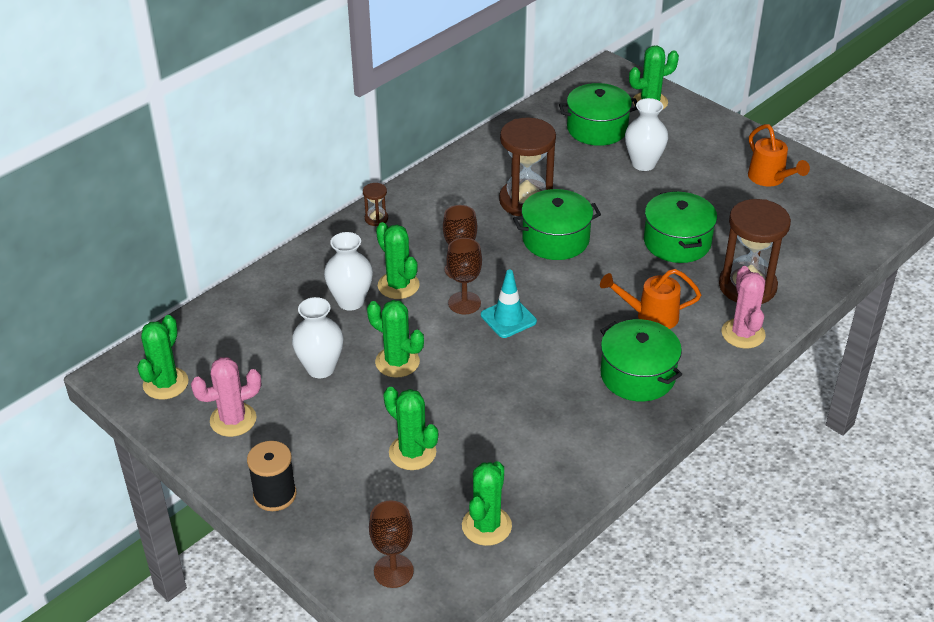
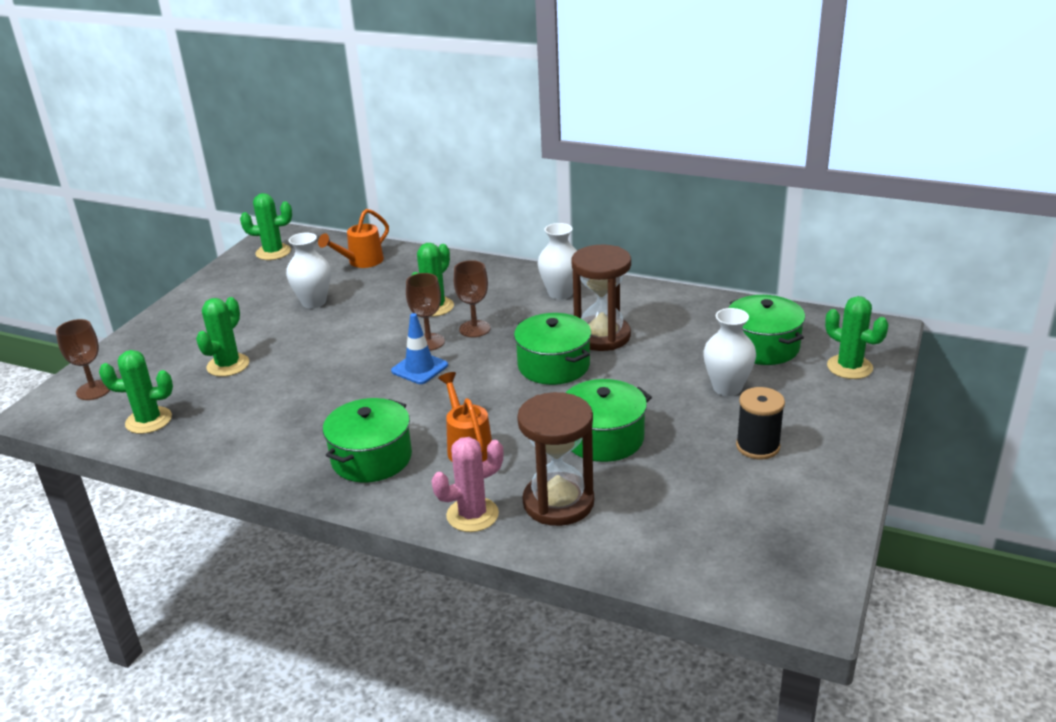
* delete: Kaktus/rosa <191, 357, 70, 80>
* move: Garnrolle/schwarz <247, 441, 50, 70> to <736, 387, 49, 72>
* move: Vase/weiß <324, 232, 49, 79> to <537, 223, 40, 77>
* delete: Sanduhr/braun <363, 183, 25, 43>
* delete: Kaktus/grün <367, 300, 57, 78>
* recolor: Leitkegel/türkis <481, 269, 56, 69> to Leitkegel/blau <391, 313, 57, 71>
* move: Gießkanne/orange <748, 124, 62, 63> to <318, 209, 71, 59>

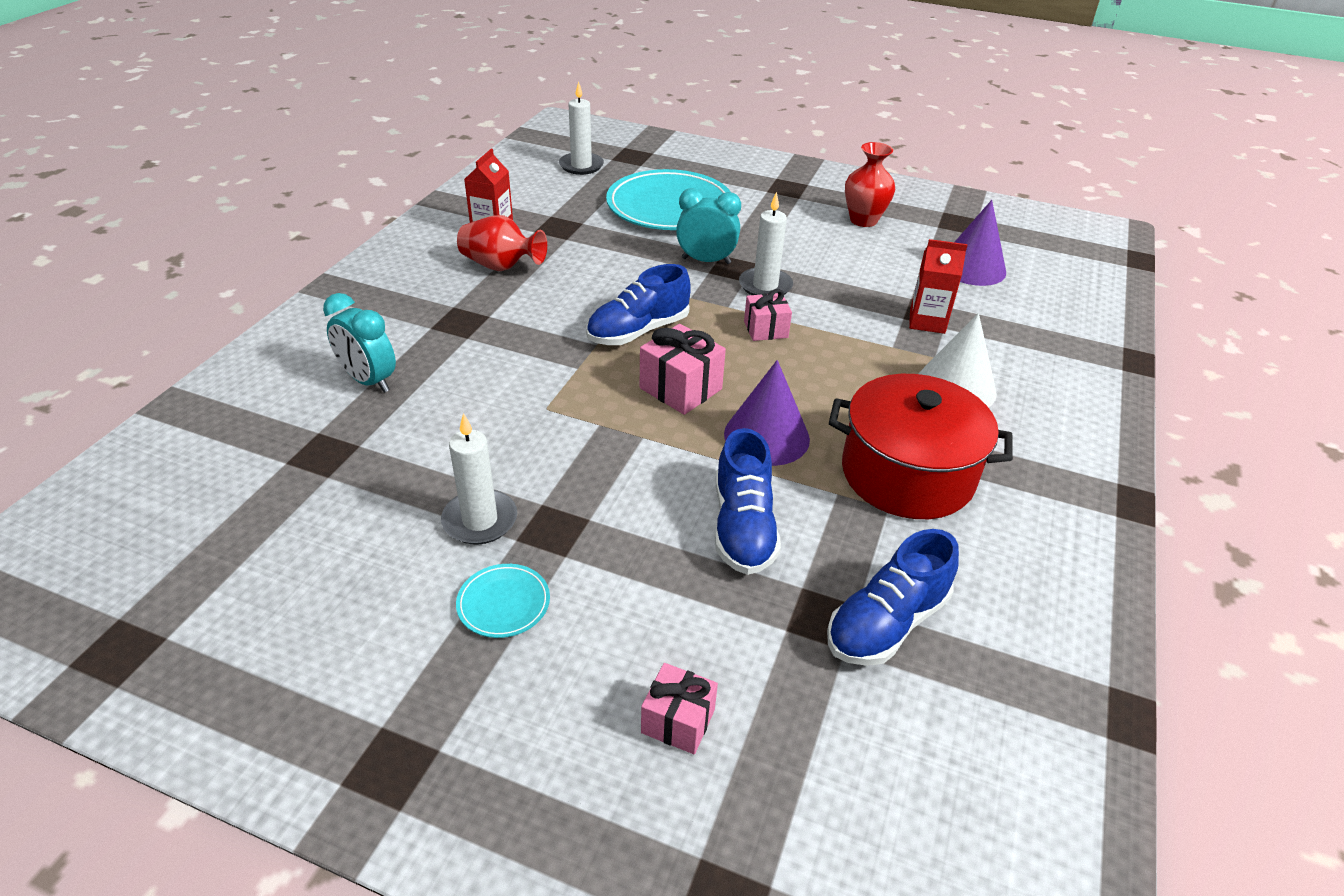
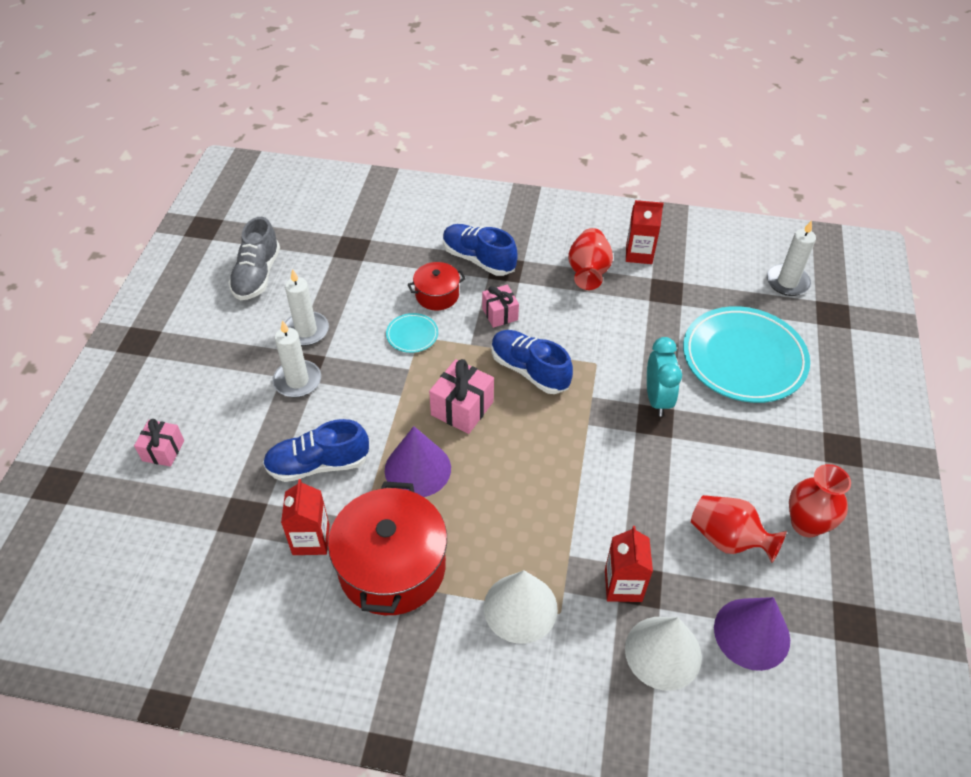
* delete: Wecker/türkis <323, 293, 73, 100>
* move: Teller/türkis <456, 564, 94, 74> to <386, 313, 52, 40>
* move: Kerze/weiß <739, 192, 54, 103> to <273, 320, 48, 78>
* move: Geschenk/rosa <744, 289, 48, 52> to <482, 285, 37, 43>
* move: Schuh/blau <827, 529, 132, 137> to <443, 224, 75, 52>
* insert: Schuh/grau <228, 217, 52, 83>
* insert: Getränkekarton/rot <281, 479, 49, 76>
* insert: Kochtopf/rot <408, 262, 58, 48>
* insert: Kegel/weiß <625, 617, 77, 74>
* insert: Vase/rot <691, 495, 96, 68>

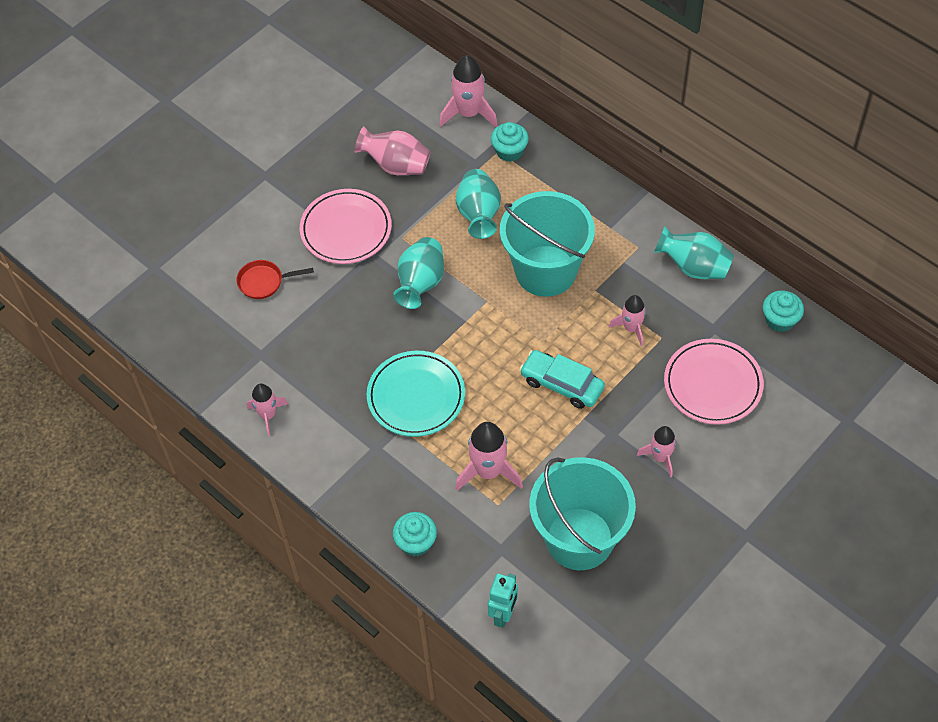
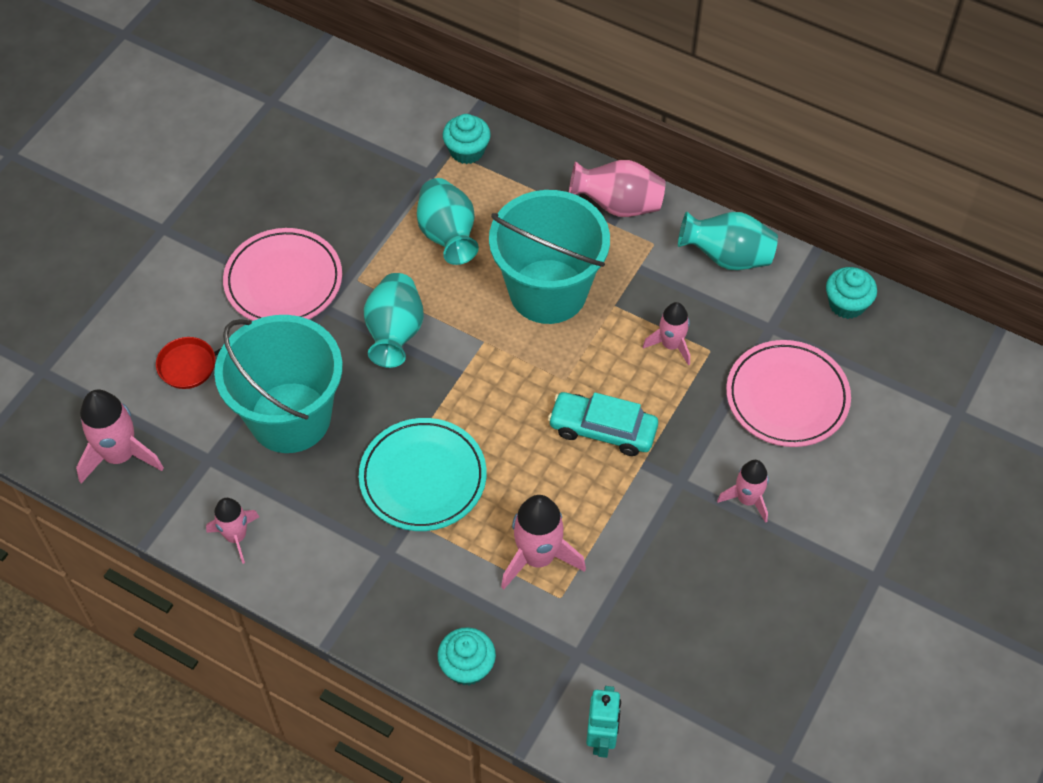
* move: Vase/rosa <355, 126, 75, 49> to <569, 160, 96, 57>
* move: Rakete/rosa <439, 55, 59, 72> to <76, 390, 88, 93>
* move: Eimer/türkis <529, 457, 107, 113> to <214, 315, 129, 138>

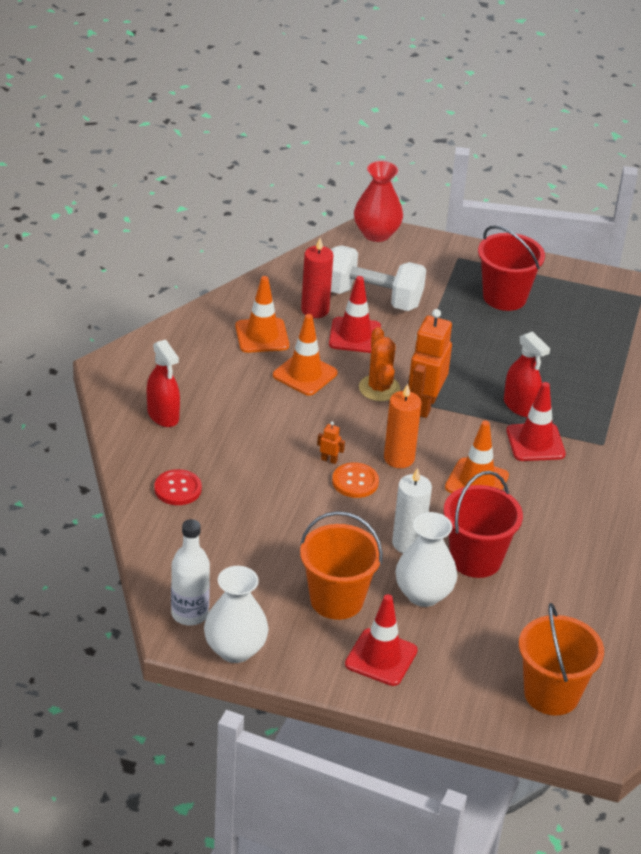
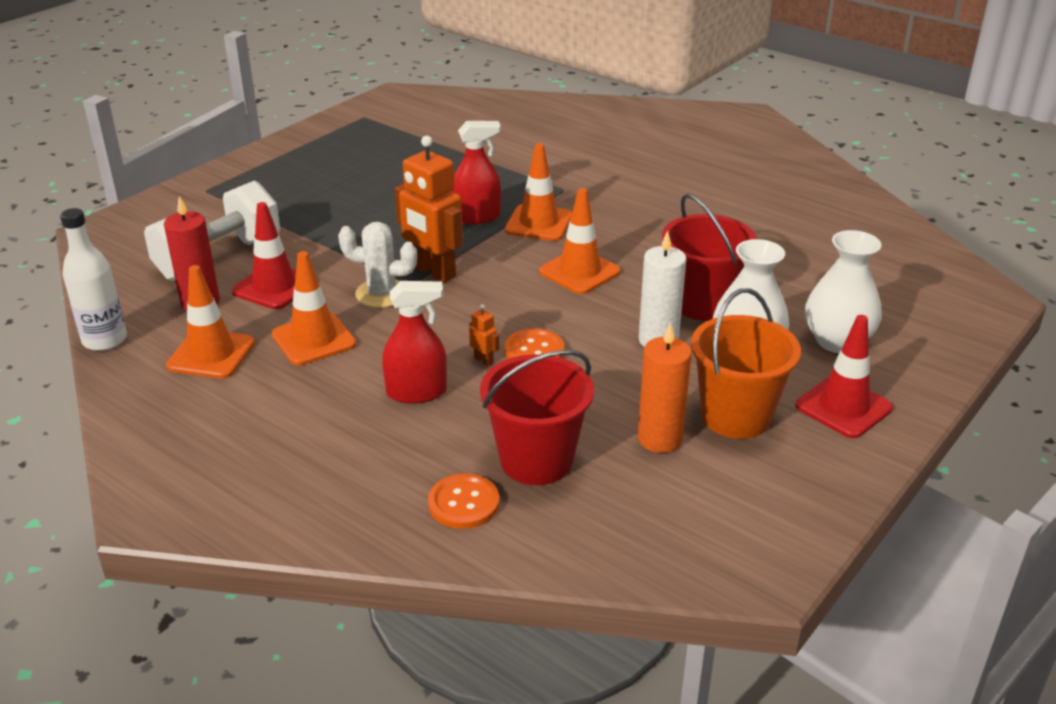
* move: Sprühflasche/rot <147, 339, 33, 88> to <382, 281, 65, 123>
* recolor: Knopf/rot <155, 469, 47, 36> to Knopf/orange <428, 474, 72, 55>
* move: Flasche/weiß <171, 519, 39, 106> to <60, 208, 67, 143>
* move: Vase/weiß <204, 566, 65, 97> to <805, 230, 77, 123>
* rotate: Roboter/orange <317, 422, 28, 42> = <469, 304, 30, 62> 90 degrees clockwise
* delete: Vase/rot <354, 161, 49, 81>
* recolor: Kaktus/orange <359, 327, 41, 74> to Kaktus/weiß <338, 222, 79, 86>
* move: Kerze/orange <384, 384, 37, 84> to <638, 323, 54, 130>
* move: Eimer/rot <478, 225, 67, 86> to <480, 350, 114, 135>
* recolor: Leitkegel/rot <506, 382, 60, 79> to Leitkegel/orange <505, 143, 67, 98>
* delete: Eimer/orange <519, 603, 85, 112>

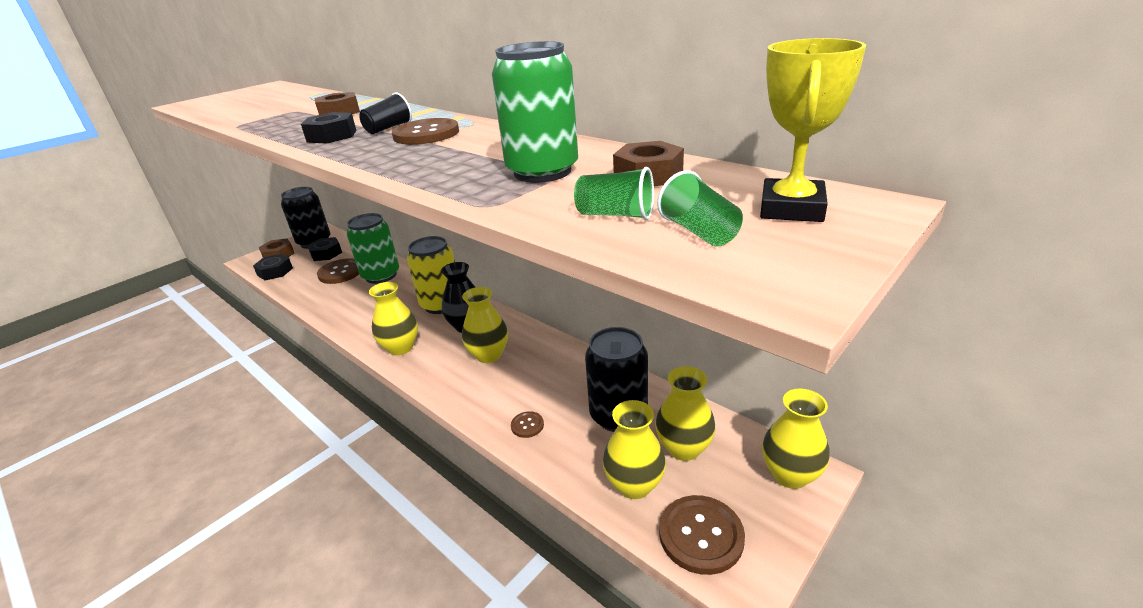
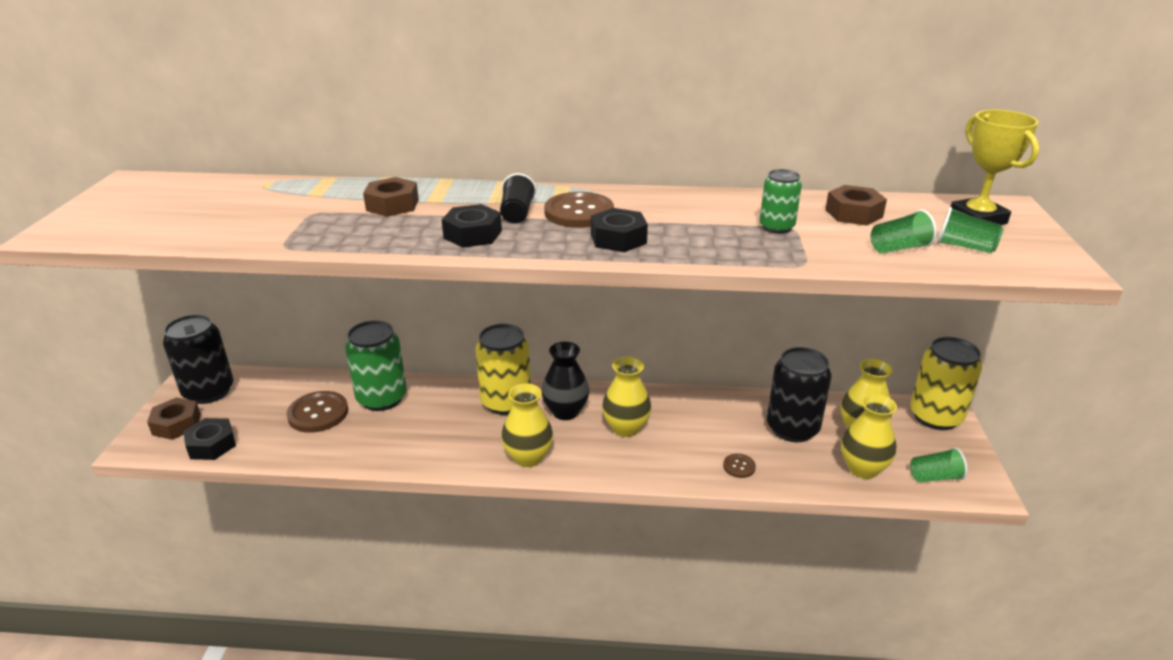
* move: Sechskantmutter/schwarz <307, 237, 35, 24> to <591, 208, 57, 44>
* resize: Dose/grün <492, 41, 86, 142> = <759, 169, 43, 65> x0.56
* replace: Knopf/braun <659, 495, 86, 80> to Becher/grün <910, 447, 58, 35>
* replace: Vase/gelb <762, 389, 68, 100> to Dose/gelb <910, 337, 72, 93>

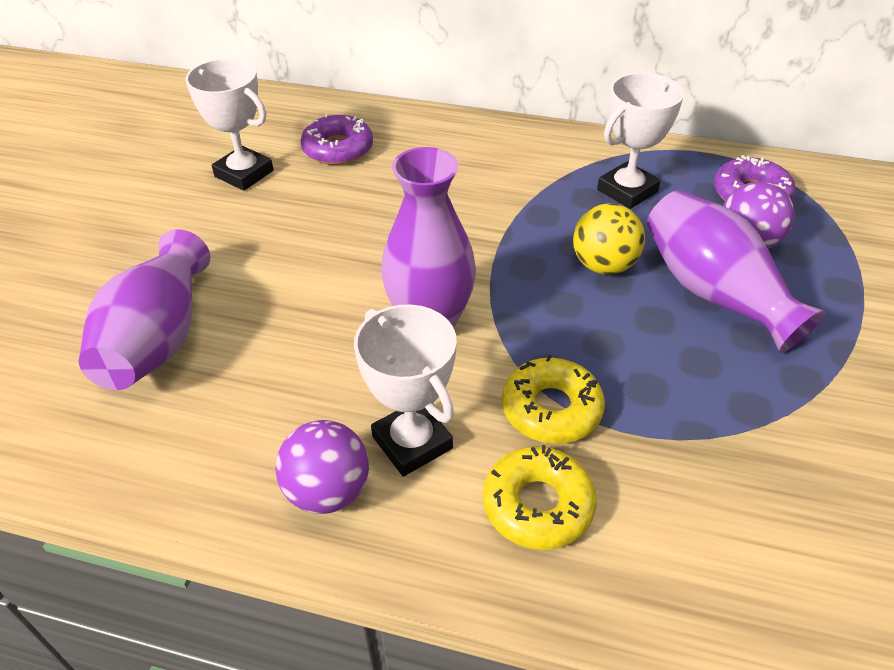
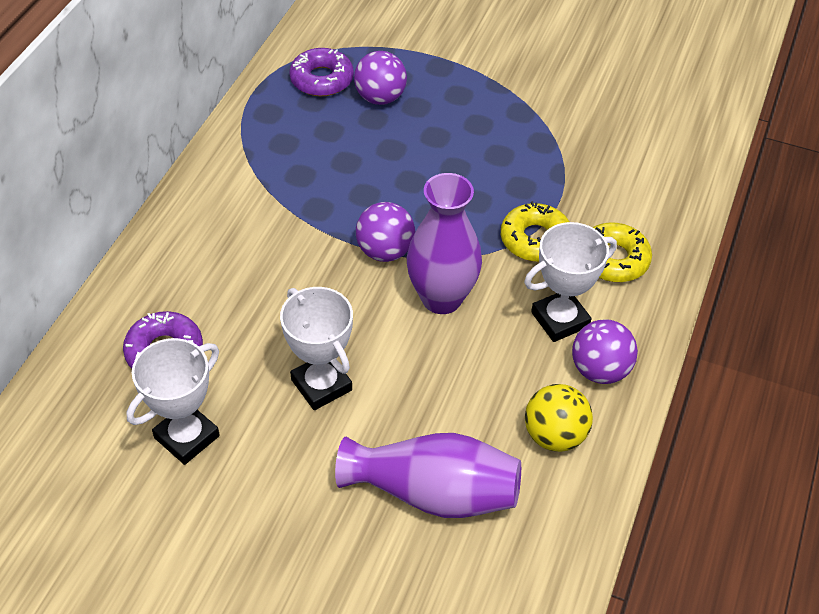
* move: Ball/gelb <573, 204, 72, 71> to <525, 384, 68, 68>
* move: Pokal/weiß <597, 73, 87, 136> to <280, 287, 73, 123>
* delete: Vase/lila <647, 190, 178, 163>
* insert: Ball/lila <356, 202, 59, 60>

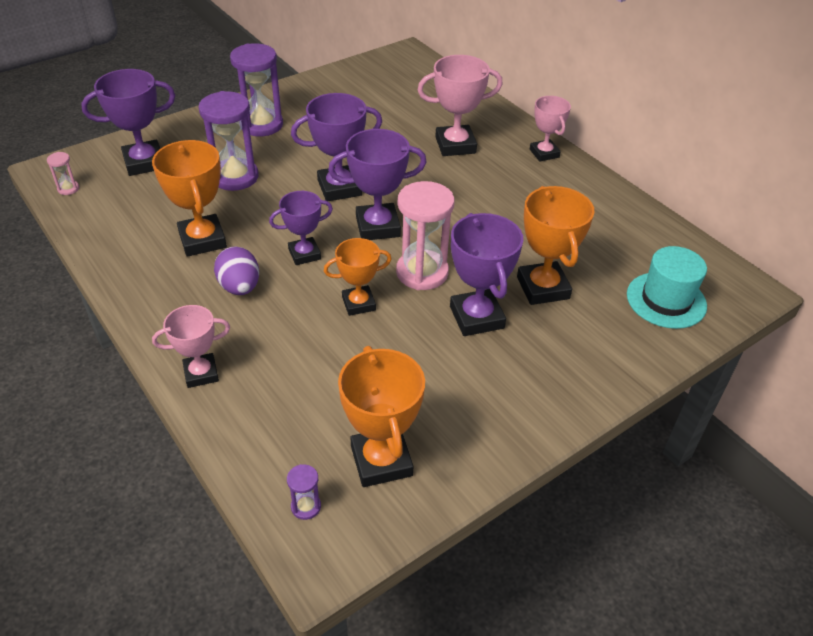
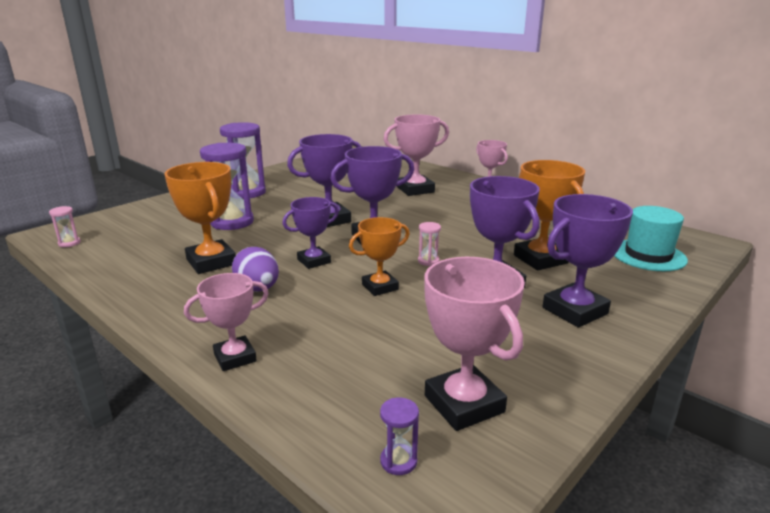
* move: Pokal/lila <81, 69, 94, 107> to <542, 194, 91, 134>
* recolor: Pokal/orange <338, 346, 87, 141> to Pokal/rosa <424, 257, 101, 174>
* resize: Sanduhr/rosa <396, 181, 59, 109> = <418, 222, 23, 44> x0.44

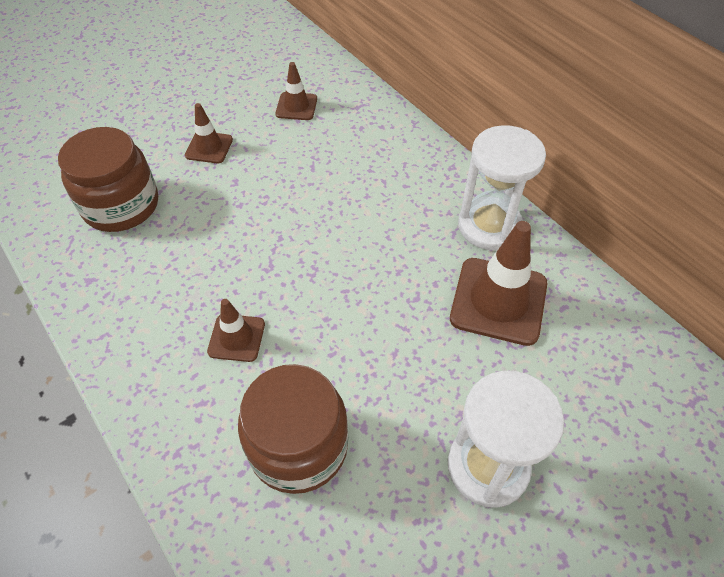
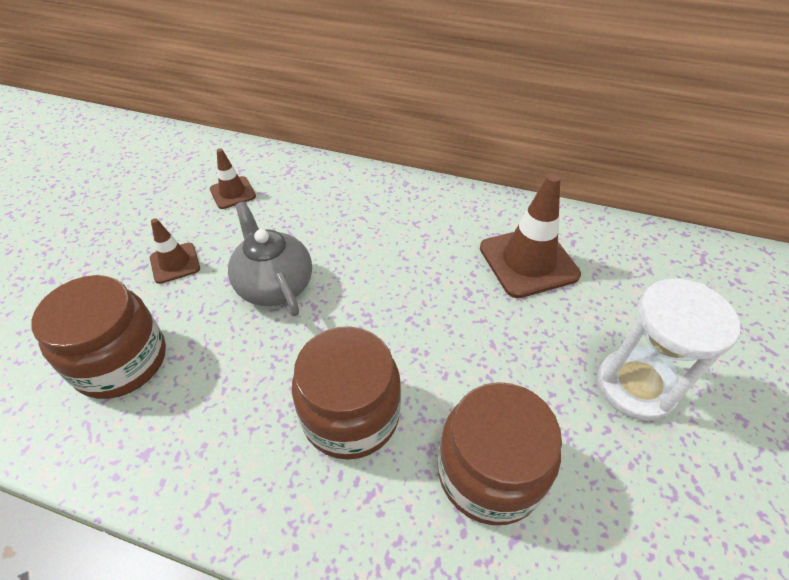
* replace: Leitkegel/braun <207, 299, 58, 63> to Einmachglas/braun <292, 326, 109, 134>
* delete: Sanduhr/weiß <458, 125, 88, 125>
* insert: Teekanne/grau <228, 202, 84, 114>

